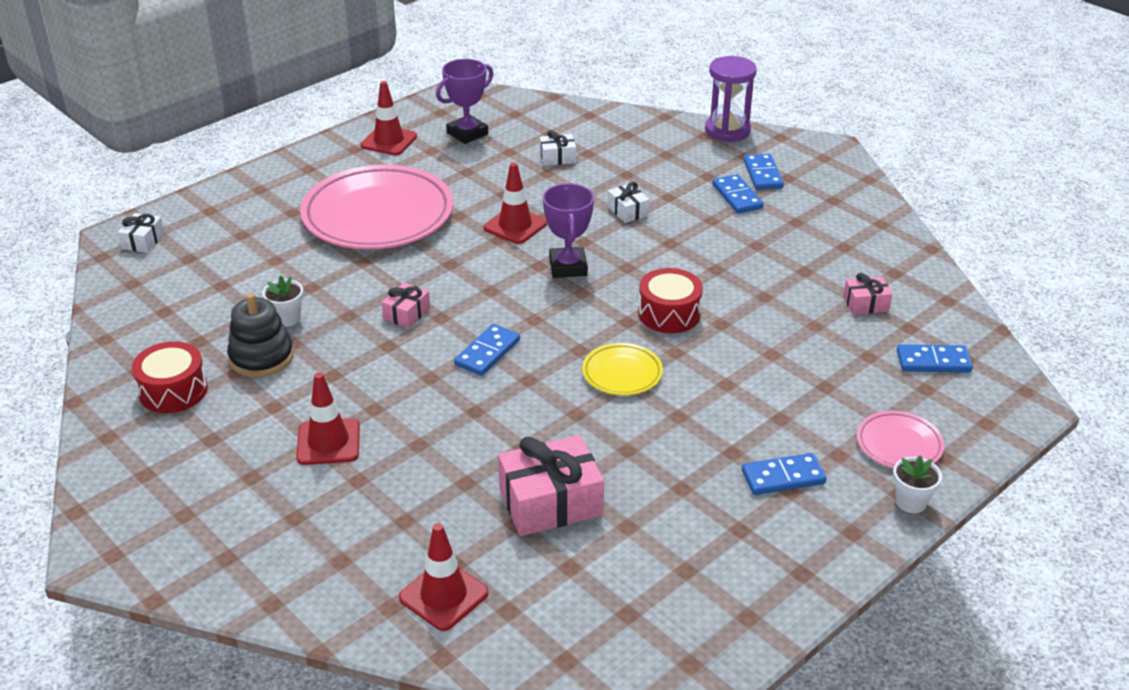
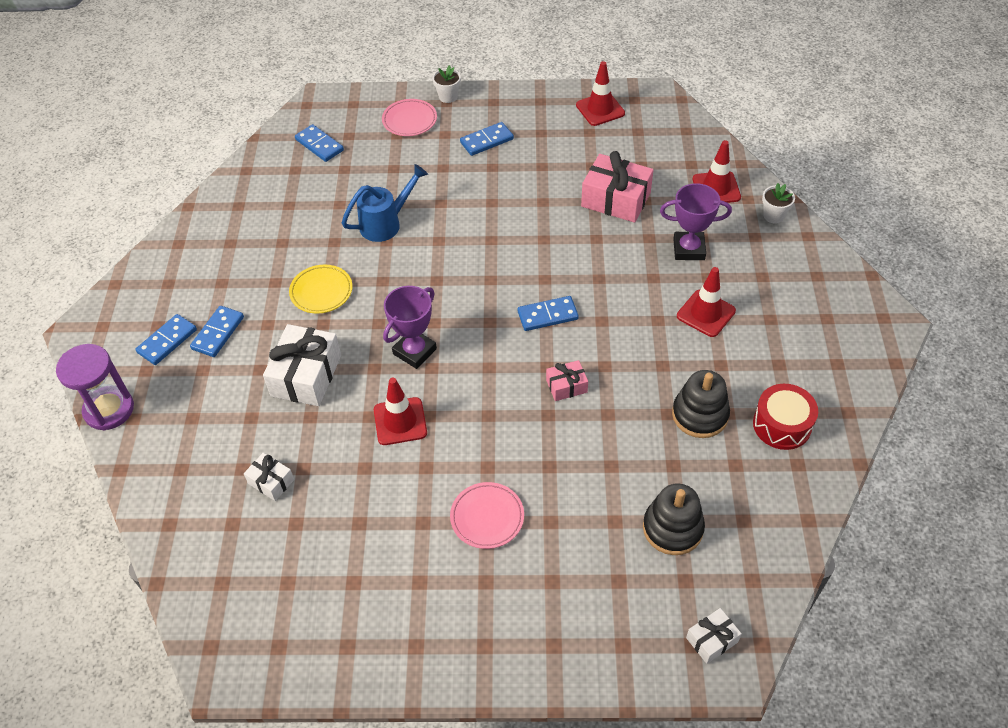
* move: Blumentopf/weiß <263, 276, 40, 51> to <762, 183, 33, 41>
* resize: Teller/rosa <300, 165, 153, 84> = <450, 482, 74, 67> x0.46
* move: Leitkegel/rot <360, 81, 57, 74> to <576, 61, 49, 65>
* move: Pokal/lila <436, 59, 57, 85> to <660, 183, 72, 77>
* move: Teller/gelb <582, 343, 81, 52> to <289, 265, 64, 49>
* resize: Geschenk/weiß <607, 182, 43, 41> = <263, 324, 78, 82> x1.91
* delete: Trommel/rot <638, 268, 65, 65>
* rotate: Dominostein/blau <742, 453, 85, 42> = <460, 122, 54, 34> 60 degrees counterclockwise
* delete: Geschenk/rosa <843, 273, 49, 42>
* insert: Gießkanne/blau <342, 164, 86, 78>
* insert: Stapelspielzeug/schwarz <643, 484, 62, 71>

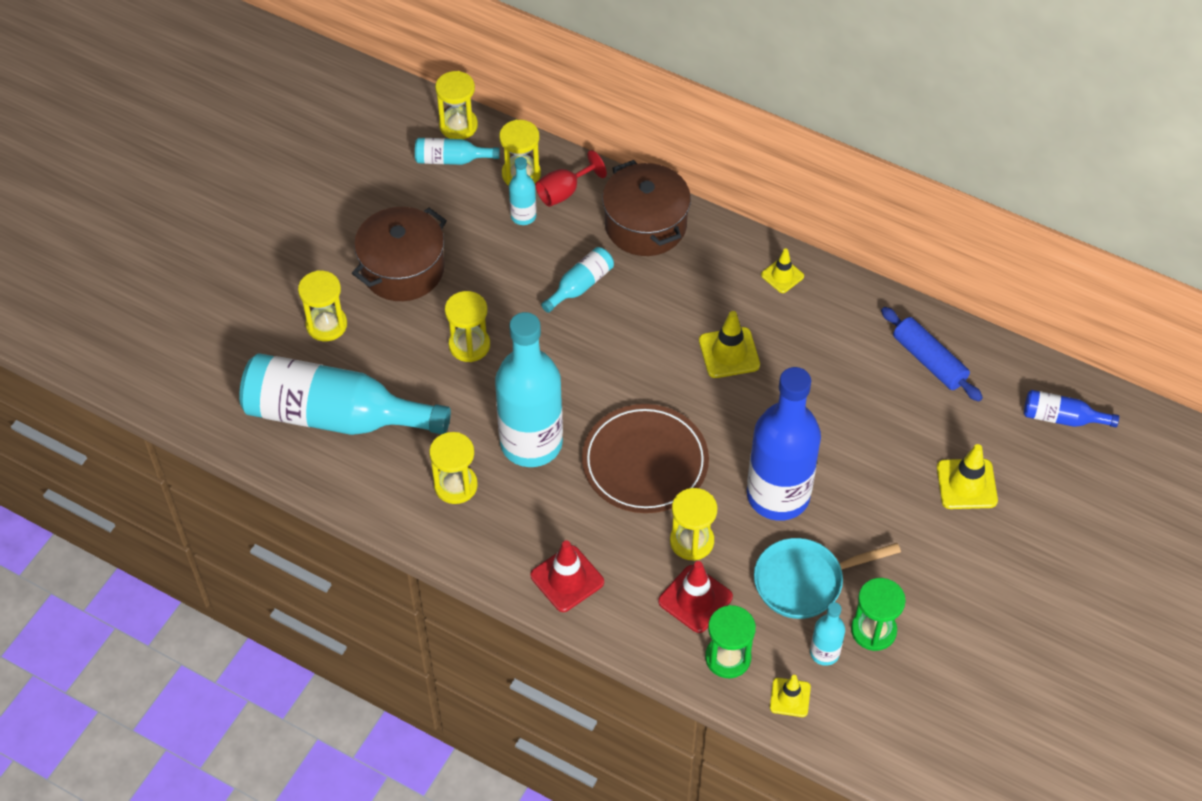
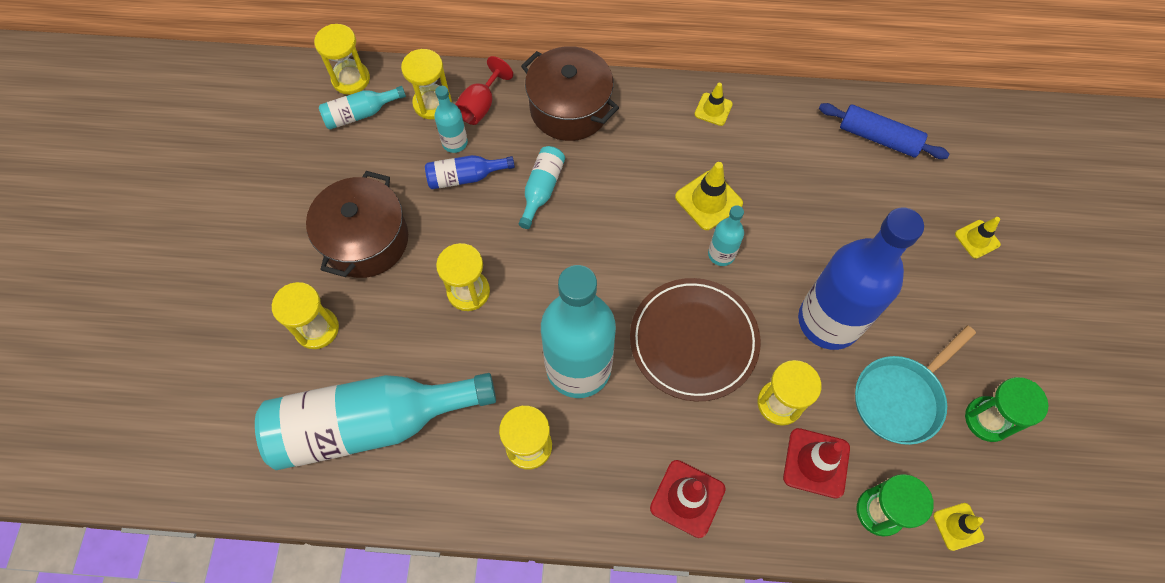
* move: Flasche/türkis <810, 602, 35, 64> to <708, 205, 36, 61>
* resize: Leitkegel/gelb <937, 444, 61, 65> = <955, 217, 46, 42> x0.64
* move: Flasche/blau <1024, 390, 95, 37> to <425, 155, 90, 34>

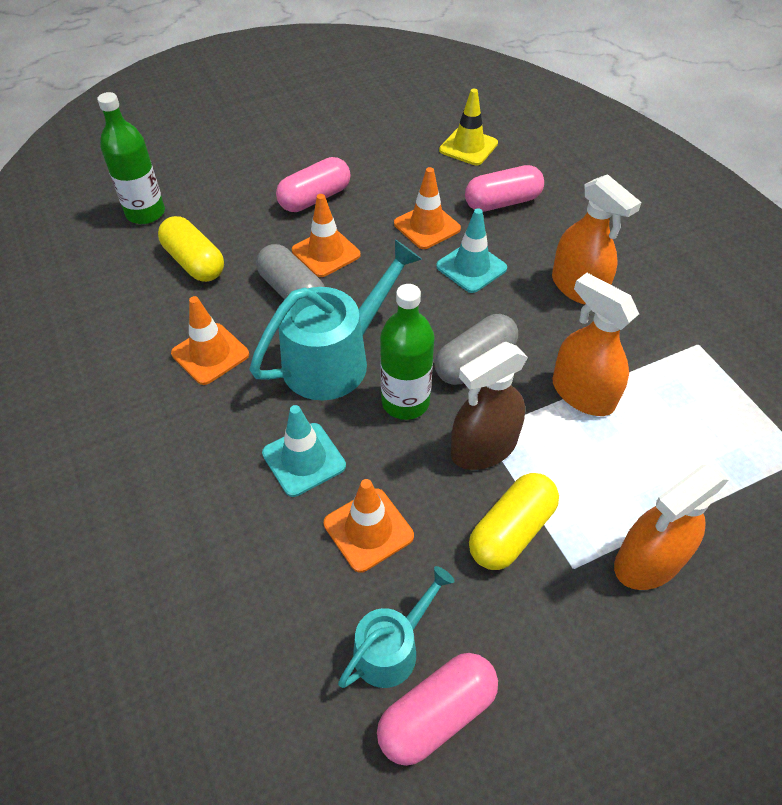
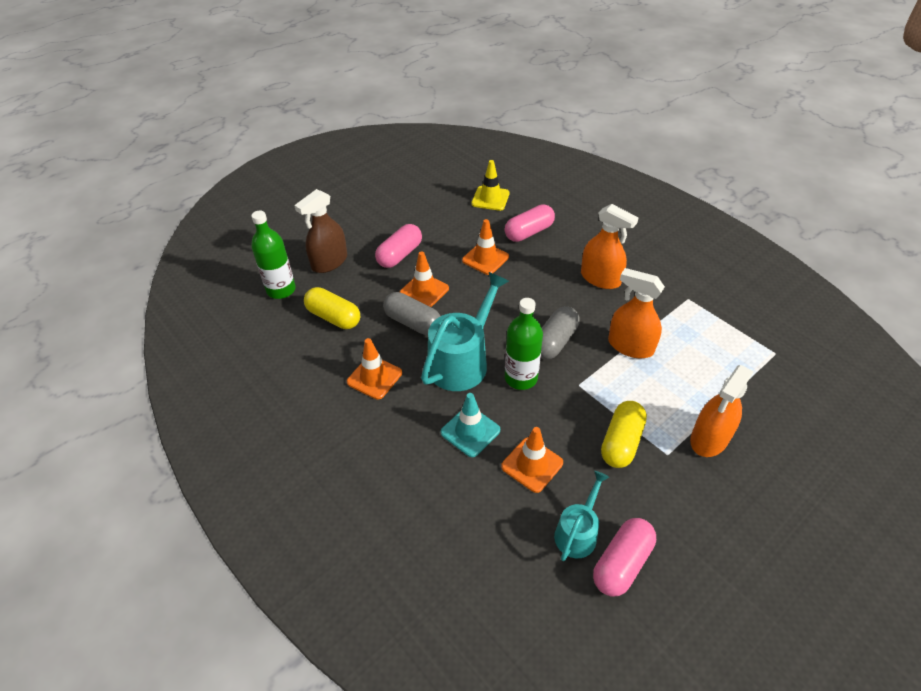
* delete: Leitkegel/türkis <436, 208, 71, 85>
* move: Sprühflasche/braun <451, 342, 77, 128> to <294, 189, 53, 84>

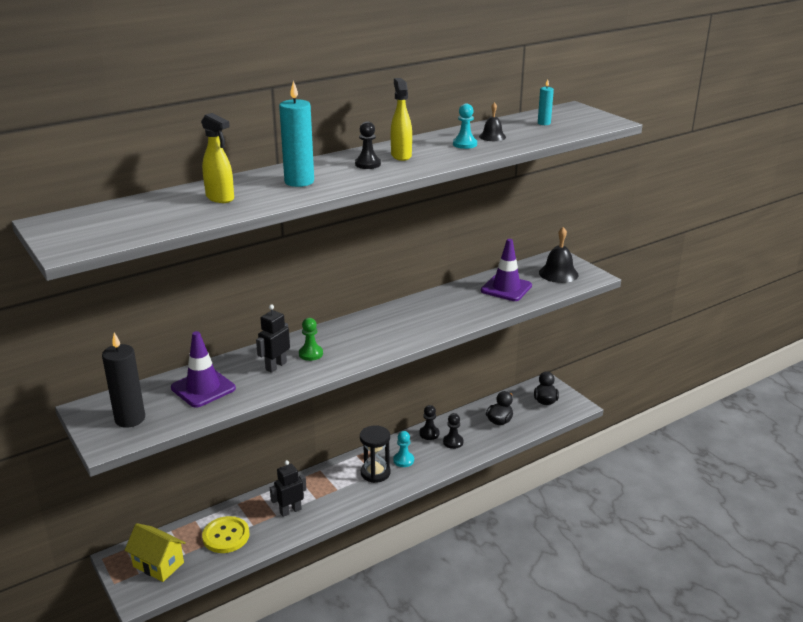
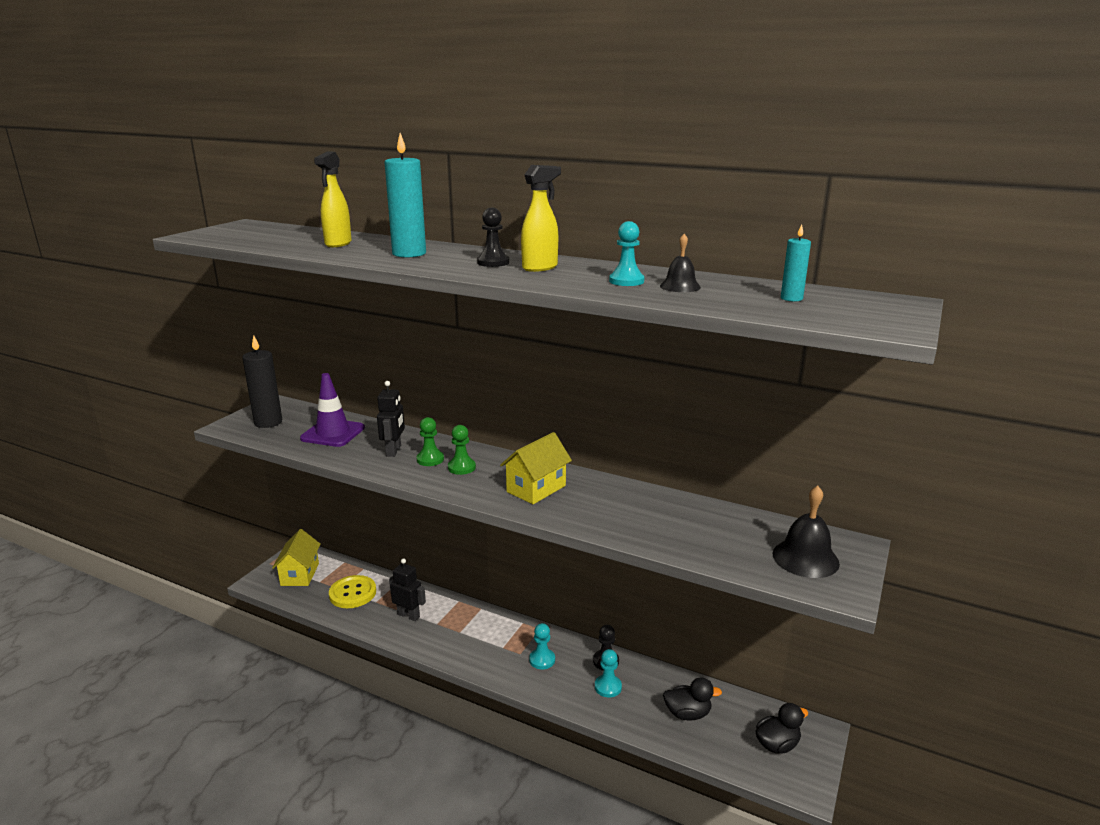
* rotate: Roboter/schwarz <256, 305, 34, 68> = <377, 381, 28, 76> 90 degrees clockwise
* delete: Sanduhr/schwarz <360, 425, 31, 58>
* recolor: Bauer/schwarz <443, 413, 20, 36> to Bauer/türkis <595, 649, 27, 49>
* delete: Leitkegel/lila <481, 239, 51, 62>
* insert: Bauer/grün <448, 425, 28, 50>
* insert: Haus/gelb <500, 432, 72, 72>

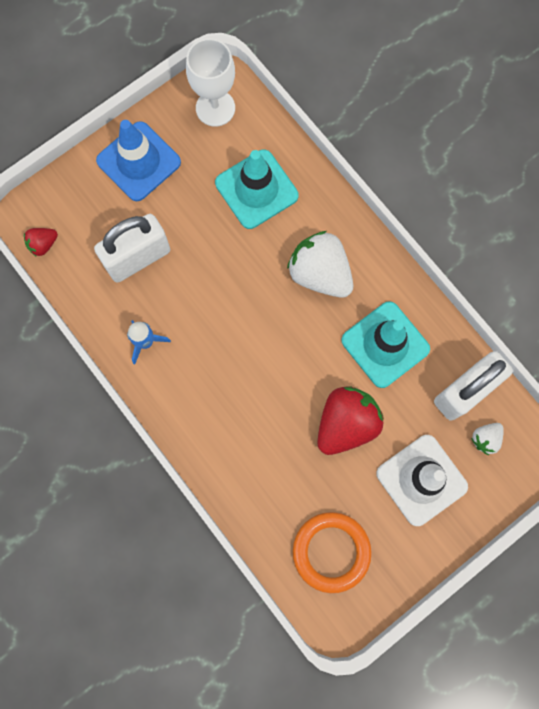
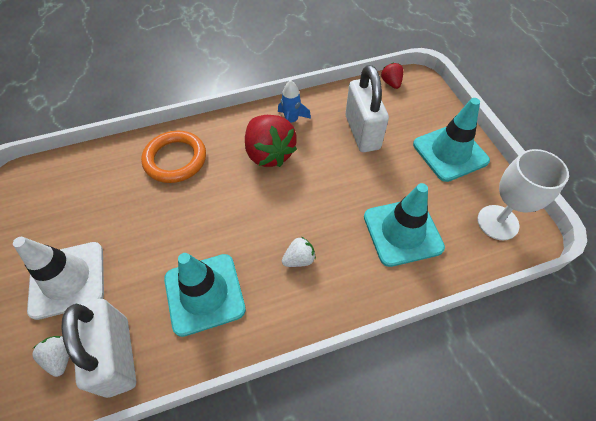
* recolor: Leitkegel/blau <96, 120, 85, 81> to Leitkegel/türkis <413, 98, 77, 84>
* resize: Erdbeere/weiß <287, 231, 66, 67> = <282, 237, 34, 30> x0.48
* move: Ring/orange <293, 512, 79, 81> to <141, 131, 65, 52>
* move: Erdbeere/rot <317, 386, 67, 69> to <245, 115, 52, 52>

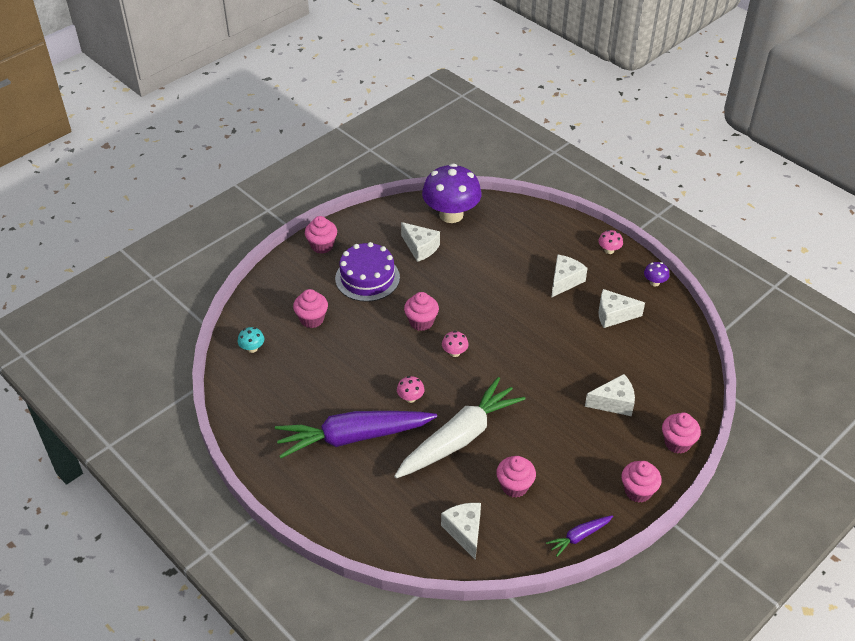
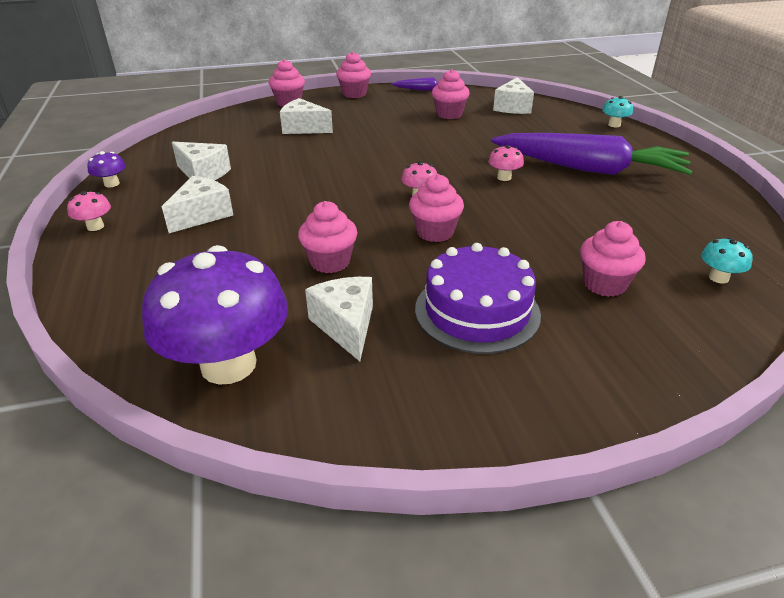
* move: Muffin/rosa <305, 216, 32, 38> to <298, 201, 60, 72>
* delete: Karotte/weiß <394, 377, 131, 102>
* rotate: Käse/weiß <551, 254, 37, 44> = <162, 176, 71, 57> 150 degrees clockwise
* insert: Pilz/türkis <602, 96, 31, 31>

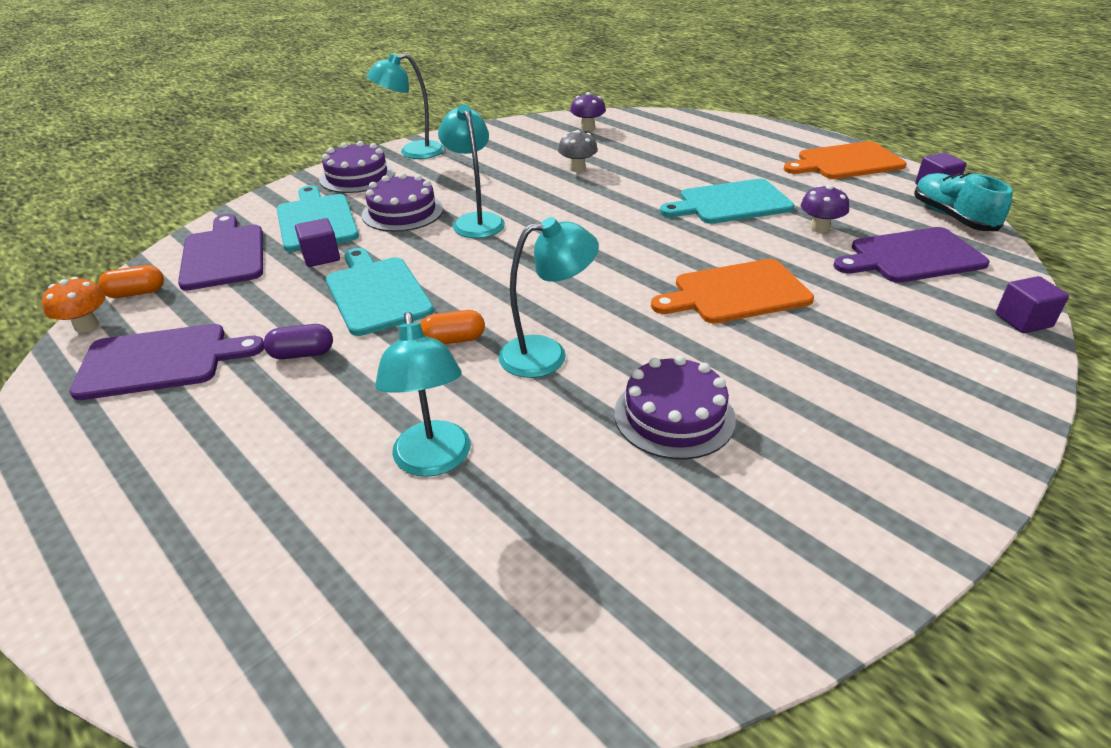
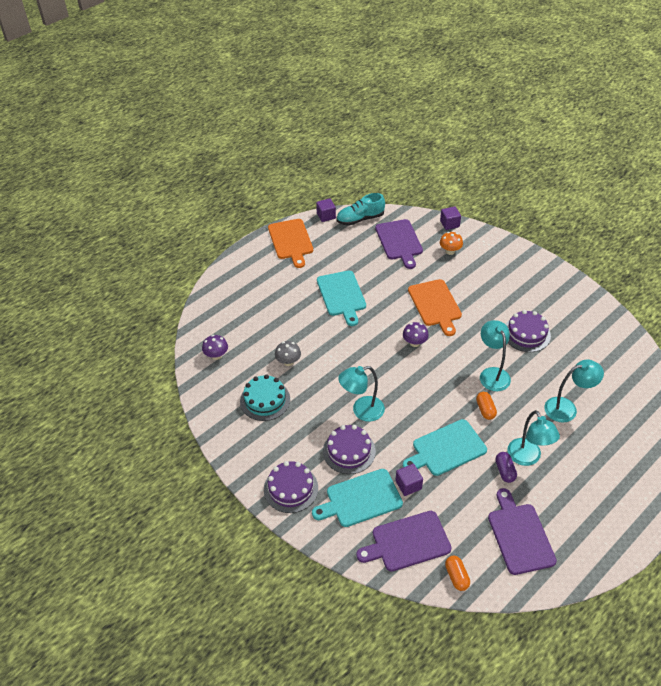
* move: Pilz/orange <42, 277, 64, 56> to <440, 232, 23, 23>
* move: Lampe/türkis <366, 53, 78, 106> to <507, 410, 53, 56>
* move: Pilz/lila <801, 185, 48, 48> to <403, 322, 26, 25>
* insert: Kuchen/türkis <240, 374, 50, 47>

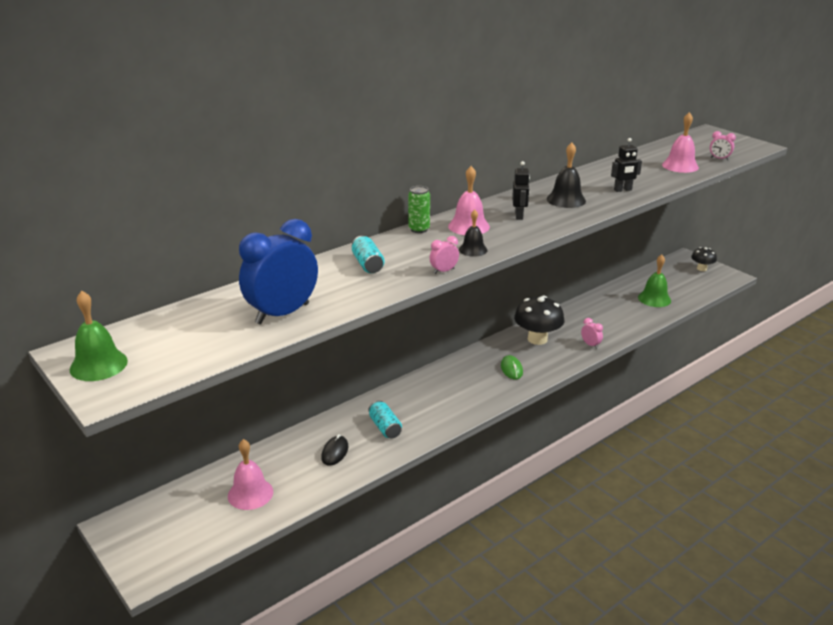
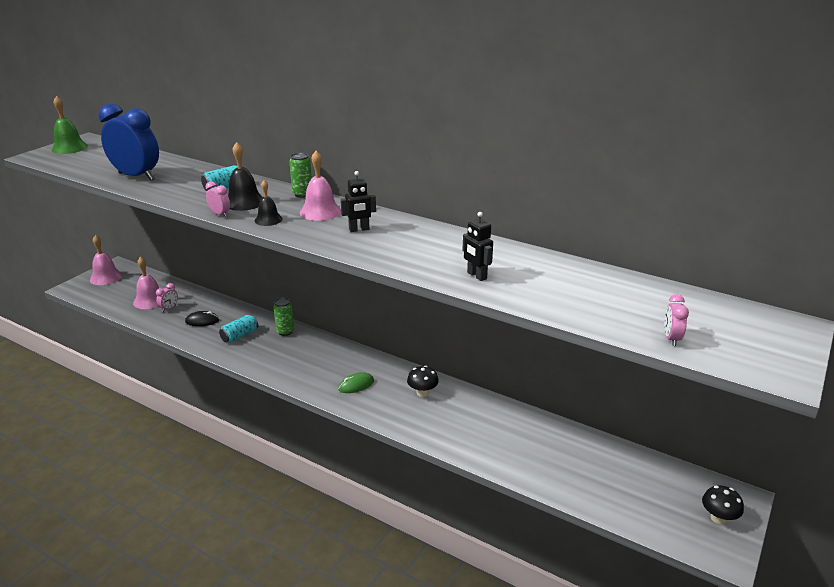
* resize: Pilz/schwarz <514, 296, 50, 49> = <407, 366, 32, 31> x0.57
* move: Glocke/schwarz <547, 142, 39, 66> to <228, 142, 34, 69>
* move: Wecker/rosa <581, 318, 22, 31> to <156, 283, 22, 29>
* delete: Glocke/grün <638, 254, 33, 53>
* move: Glocke/rosa <662, 112, 37, 61> to <90, 235, 32, 50>
* insert: Dose/grün <273, 297, 21, 39>

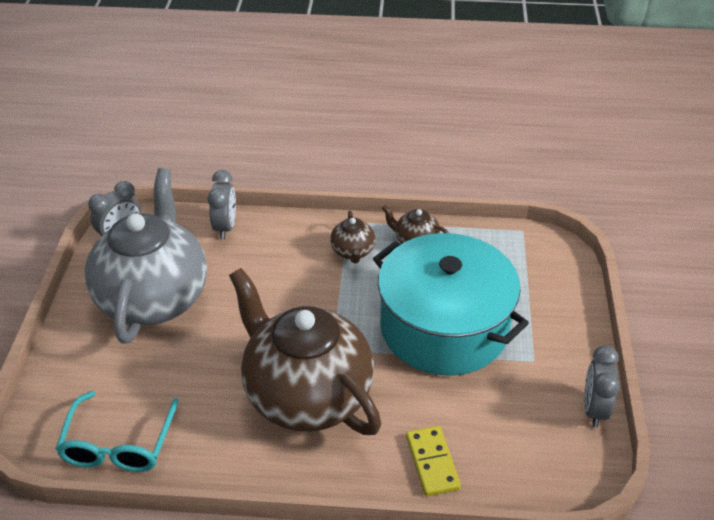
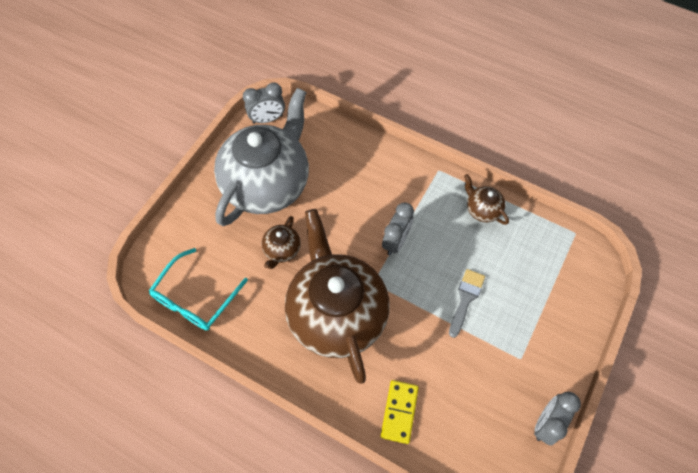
* move: Wecker/grau <208, 170, 28, 69> to <382, 203, 32, 52>
* move: Teekanne/braun <330, 211, 45, 52> to <262, 216, 39, 53>
* replace: Kochtopf/türkis <373, 233, 156, 143> to Pinsel/grau <449, 269, 36, 69>

